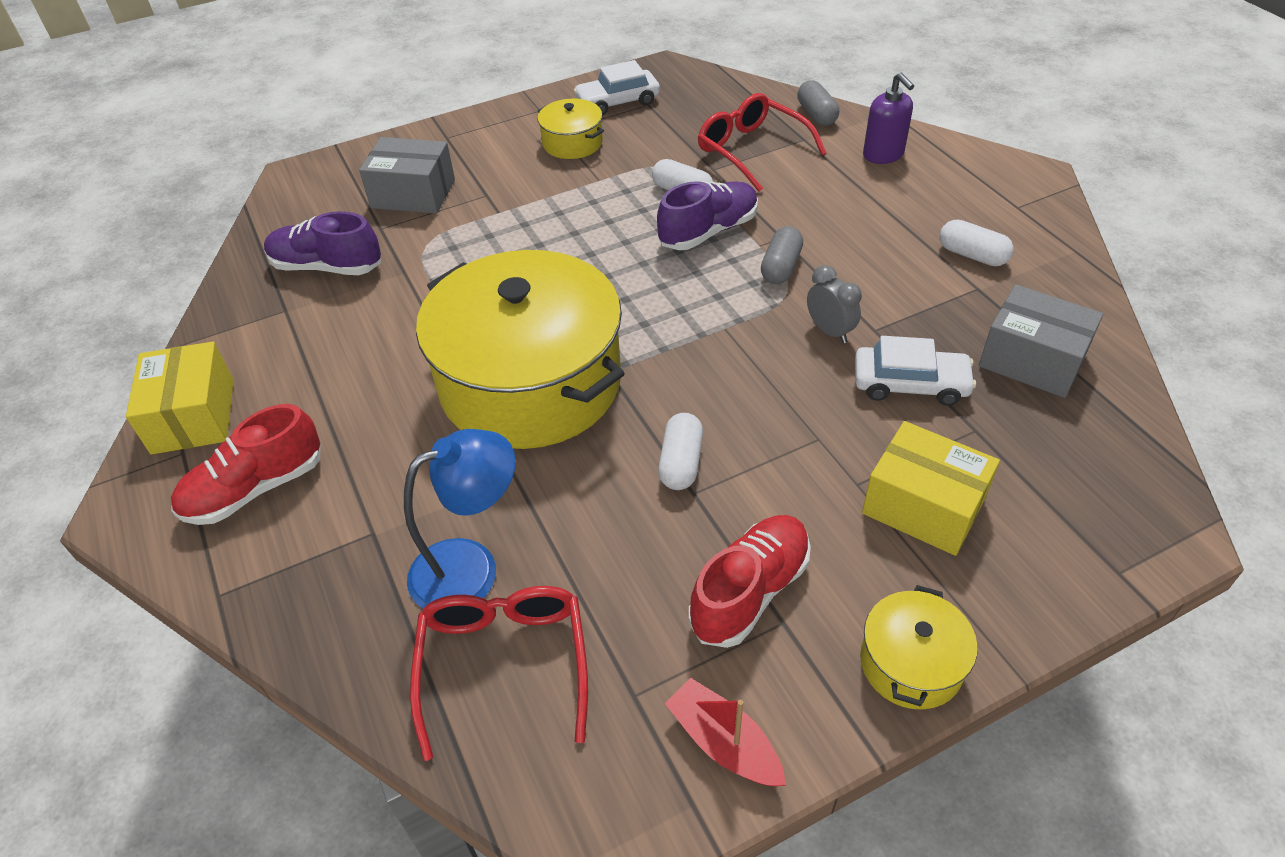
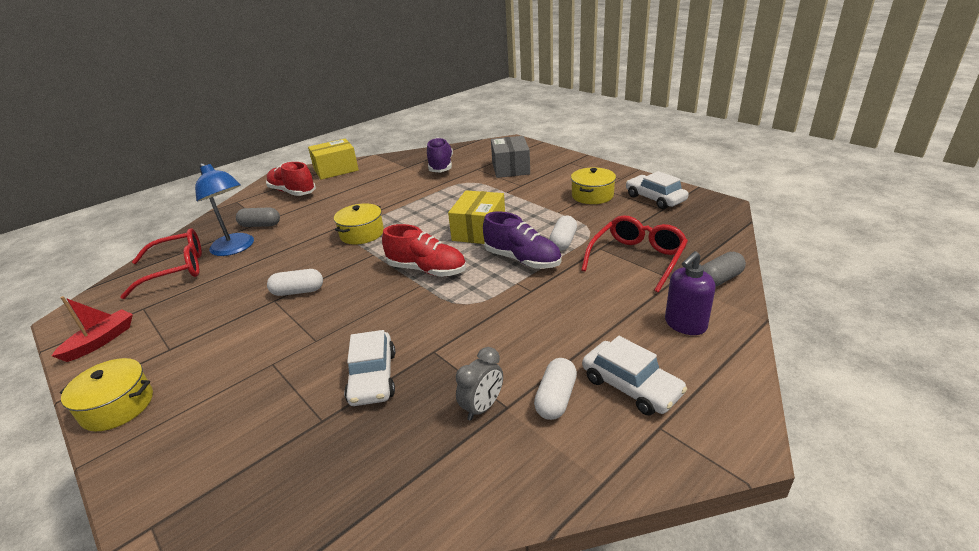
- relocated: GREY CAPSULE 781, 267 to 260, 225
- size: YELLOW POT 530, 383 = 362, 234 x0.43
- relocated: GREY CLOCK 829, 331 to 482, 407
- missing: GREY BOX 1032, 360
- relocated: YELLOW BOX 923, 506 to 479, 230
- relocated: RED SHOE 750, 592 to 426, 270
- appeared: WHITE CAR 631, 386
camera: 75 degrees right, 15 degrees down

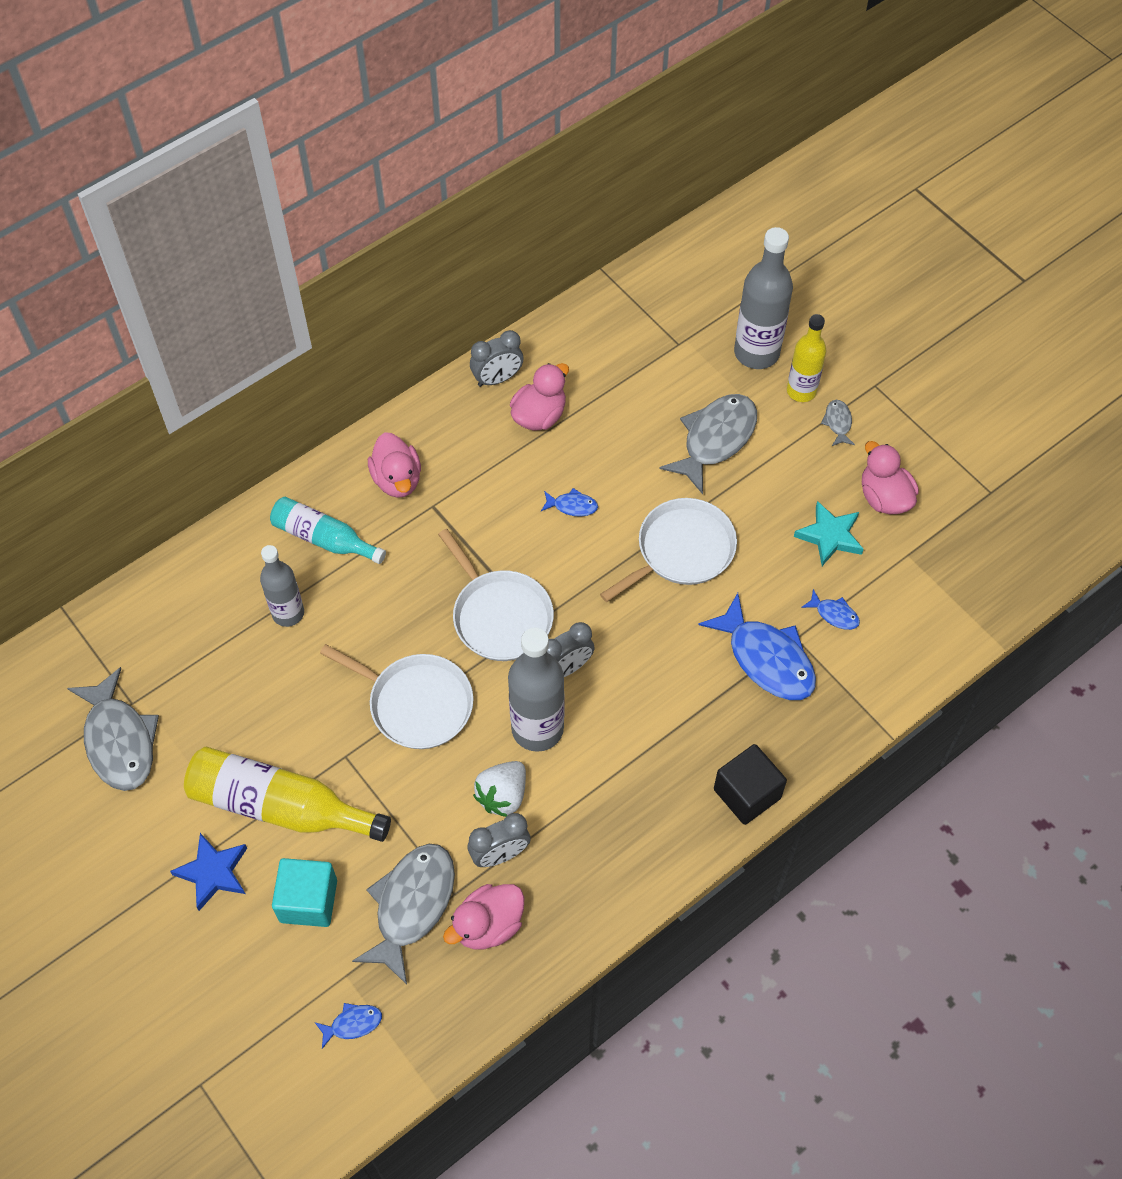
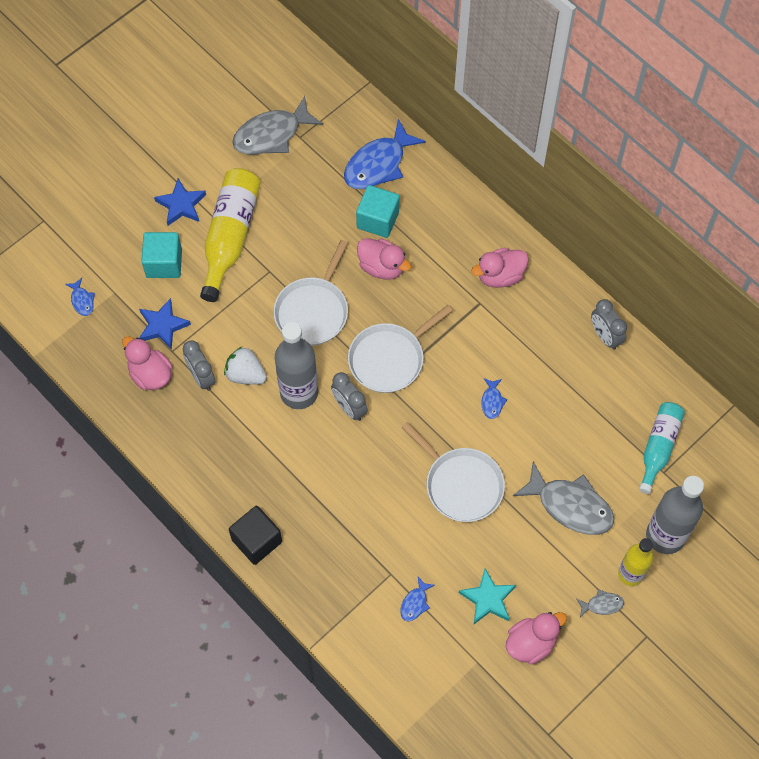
- relocated: PINK DUCK 539, 416 to 382, 267
- relocated: TURQUOISE BOTTLE 324, 538 to 658, 447
- exchanged: GREY BOTTLE 288, 613 to TURQUOISE CUBE 378, 220
- relocated: BLUE FISH 766, 658 to 378, 164
- exchanged: GREY FISH 411, 906 to BLUE STAR 162, 326
camera: 85 degrees right, 5 degrees up

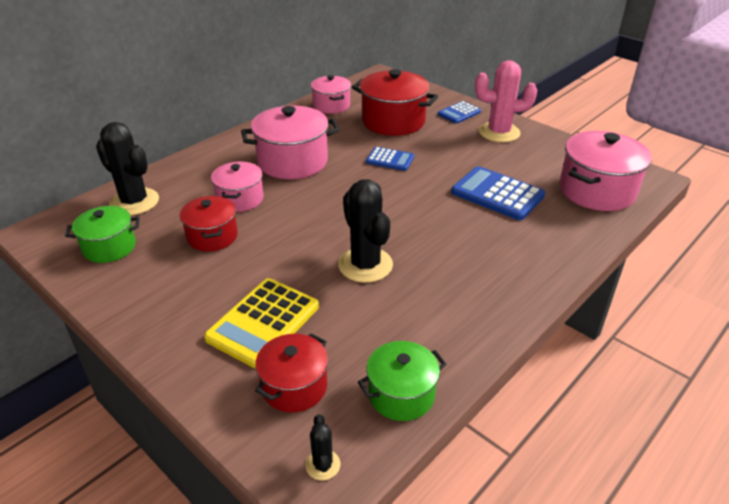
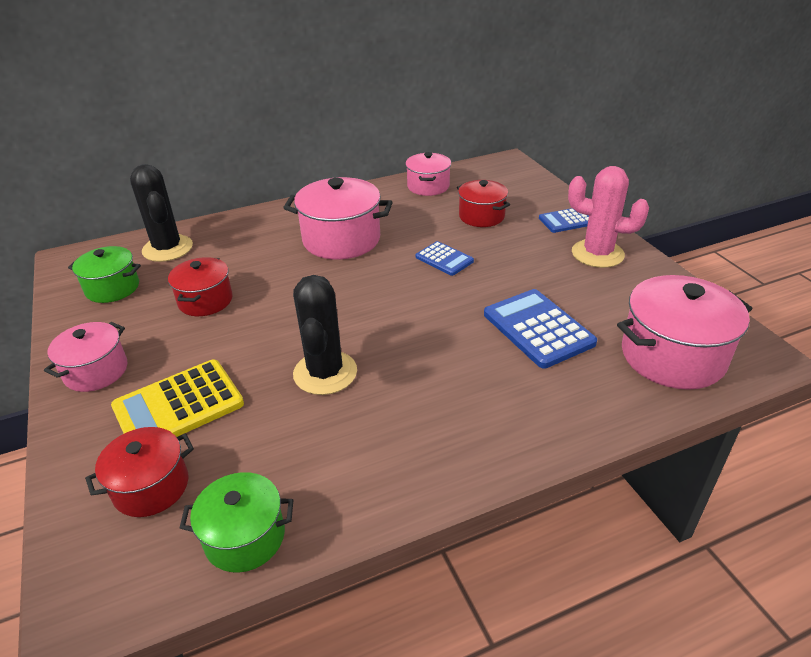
- size: RED POT 393, 121 = 481, 216 x0.61
- relocated: PINK POT 240, 199 to 96, 371
- missing: BLACK CACTUS 323, 465
camera: 25 degrees right, 0 degrees up

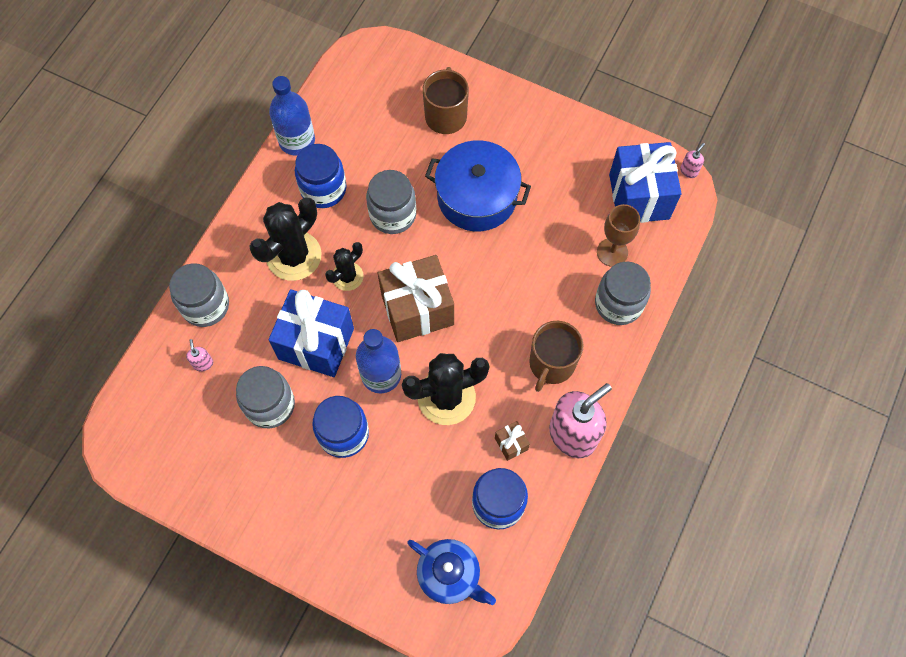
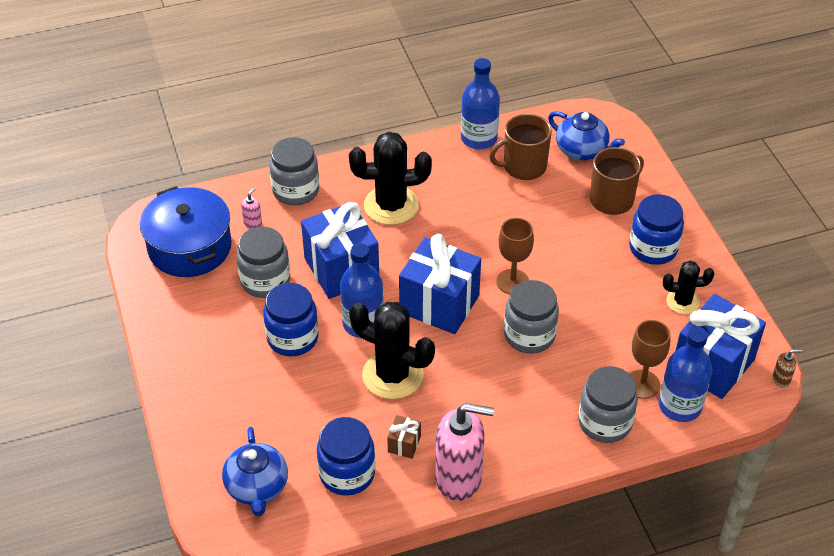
- relocated: BLUE POT 477, 197 to 190, 247
- colour: PINK SOAP DISPENSER 689, 171 to BROWN SOAP DISPENSER 781, 379
- relocated: BLUE JAR 323, 189 to 653, 248
- relocated: GREY JAR 393, 214 to 529, 335
- relocated: BLACK CACTUS 347, 276 to 682, 301
- colour: BROWN GIFT 417, 310 to BLUE GIFT 439, 304
- relocated: BROWN MUG 551, 364 to 523, 166
- appeared: BLUE TEAPOT 582, 150
- appeared: BROWN GOBLET 512, 282
- appeared: BLUE BOTTLE 680, 406
camera: 45 degrees right, 20 degrees down

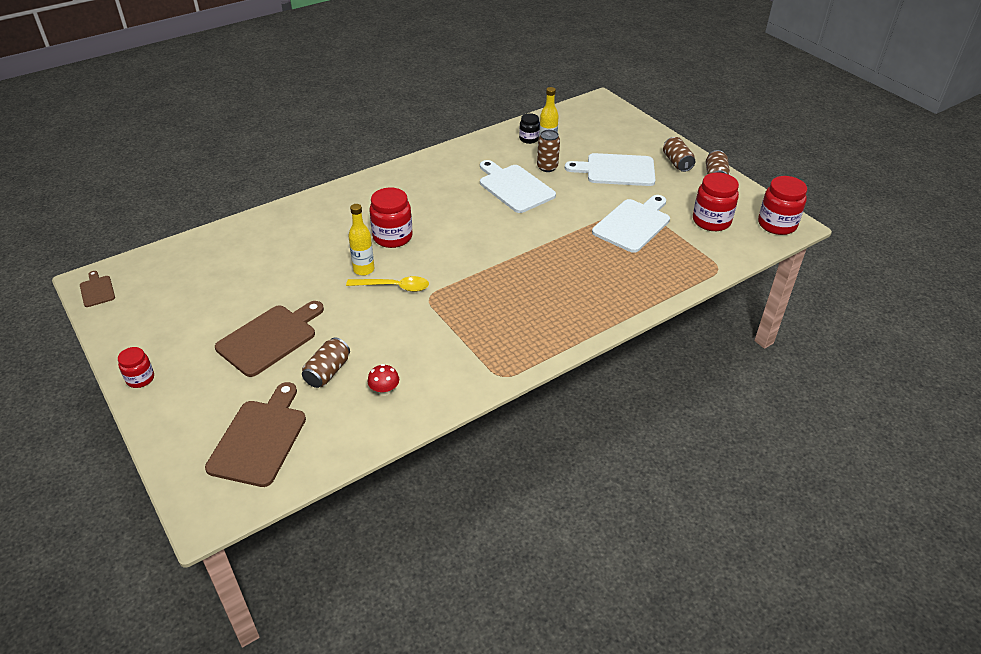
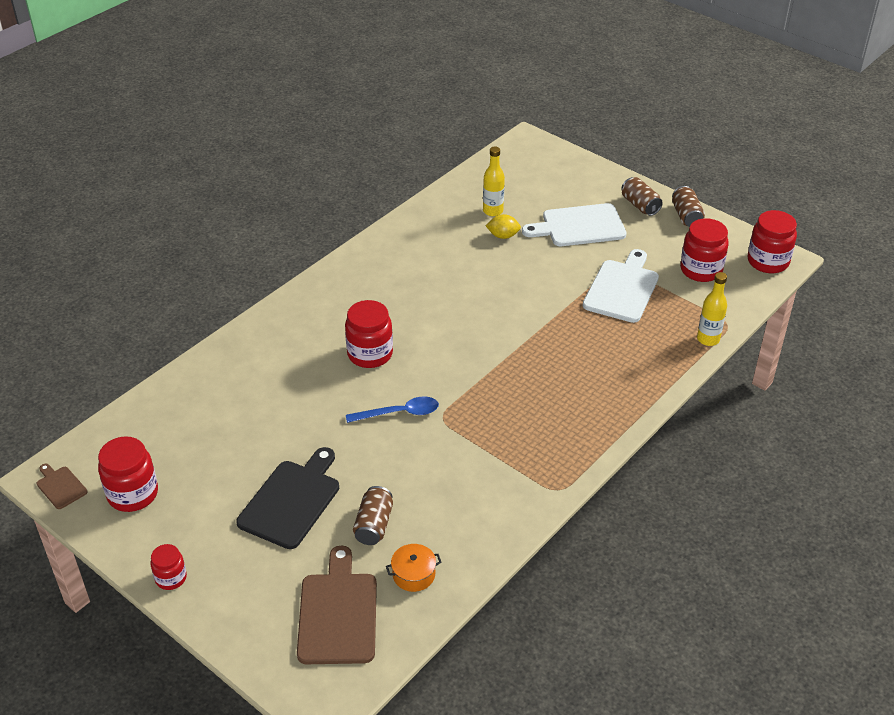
- missing: BLACK JAR 529, 139
- exchanged: BROWN CAN 547, 167 to YELLOW LEMON 503, 236
- missing: WHITE CUTTING BOARD 514, 187
- relocated: YELLOW BOTTLE 364, 269 to 708, 339
- colour: YELLOW SPOON 394, 287 to BLUE SPOON 399, 413
- colour: BROWN CUTTING BOARD 270, 338 to BLACK CUTTING BOARD 292, 500
- missing: RED MUSHROOM 384, 390
- appeared: RED JAR 133, 494
- appeared: ORANGE POT 414, 574
camera: 15 degrees left, 0 degrees up

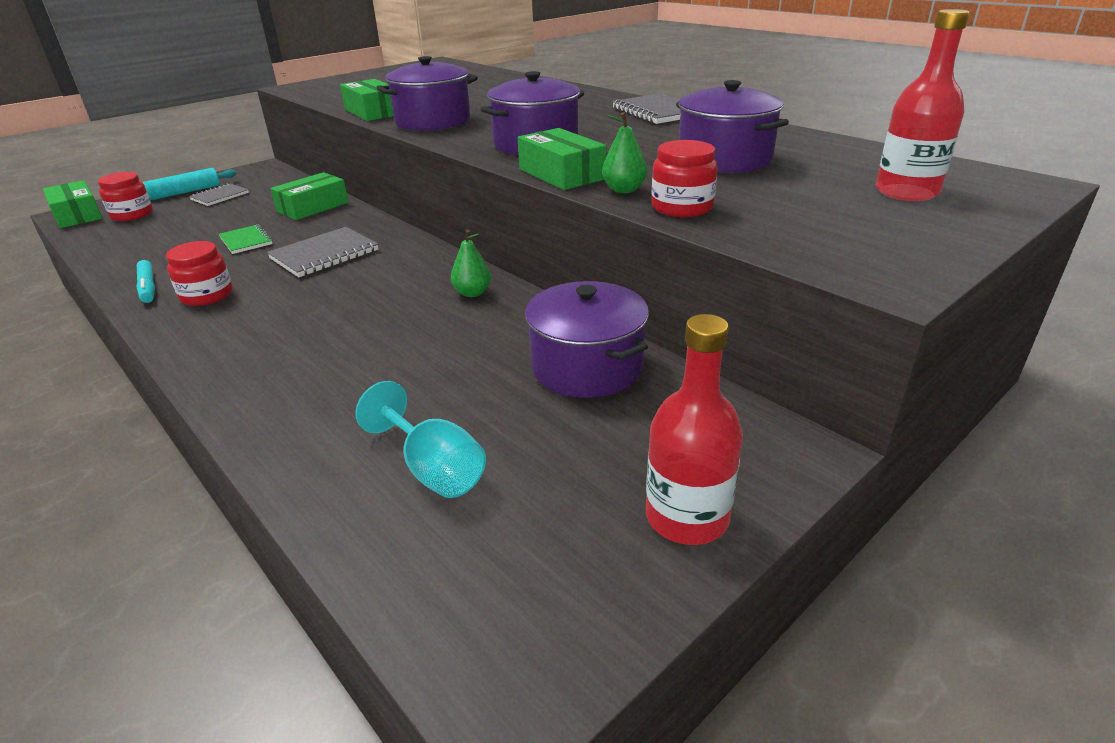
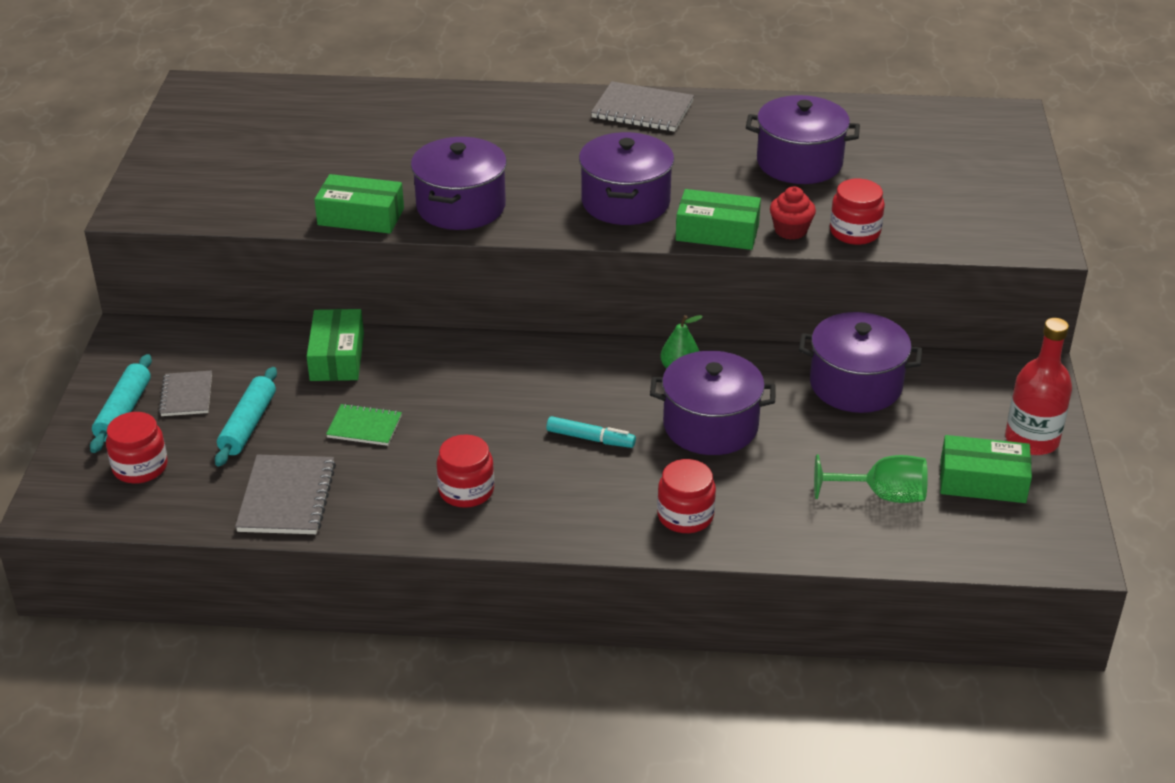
- missing: RED BOTTLE 906, 192
- exchanged: GREEN PEAR 624, 190 to RED CUPCAKE 790, 230
- relocated: GREEN BOX 77, 215 to 982, 481
- relocated: GREY NOTEBOOK 324, 254 to 286, 497
- relocated: TURQUOISE MARKER 148, 287 to 590, 439
- colour: TURQUOISE GOBLET 434, 469 to GREEN GOBLET 882, 495
- appeared: PURPLE POT 710, 425
- appeared: TURQUOISE ROLLING PIN 248, 425
- appeared: RED JAR 685, 516
camera: 45 degrees left, 5 degrees up

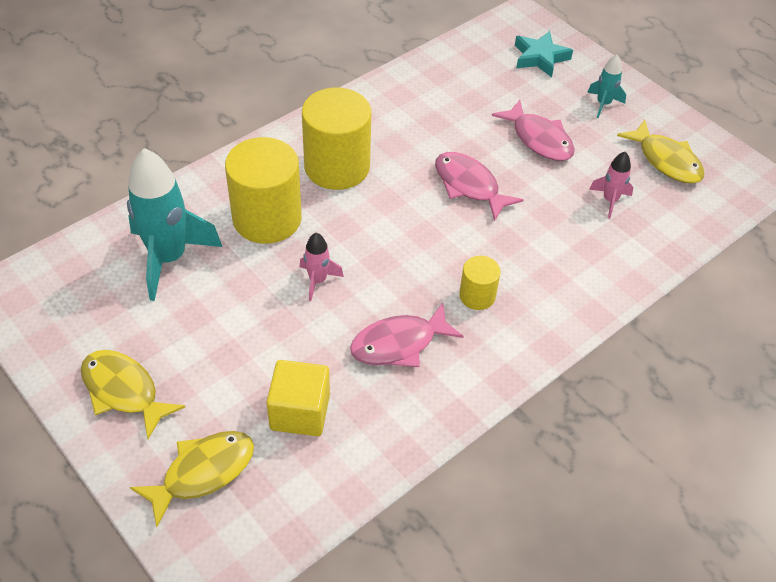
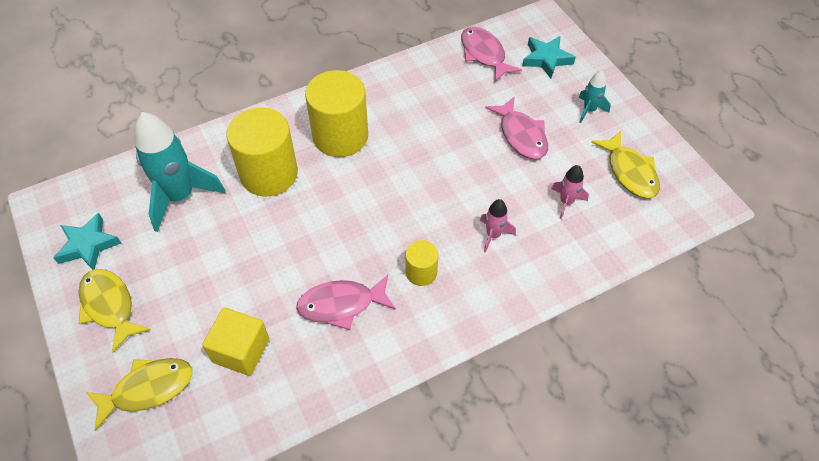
- relocated: PINK FISH 469, 186 to 484, 54
- relocated: PINK ROCKET 318, 281 to 493, 235
- appeared: TURQUOISE STAR 88, 245
camera: 15 degrees right, 5 degrees up

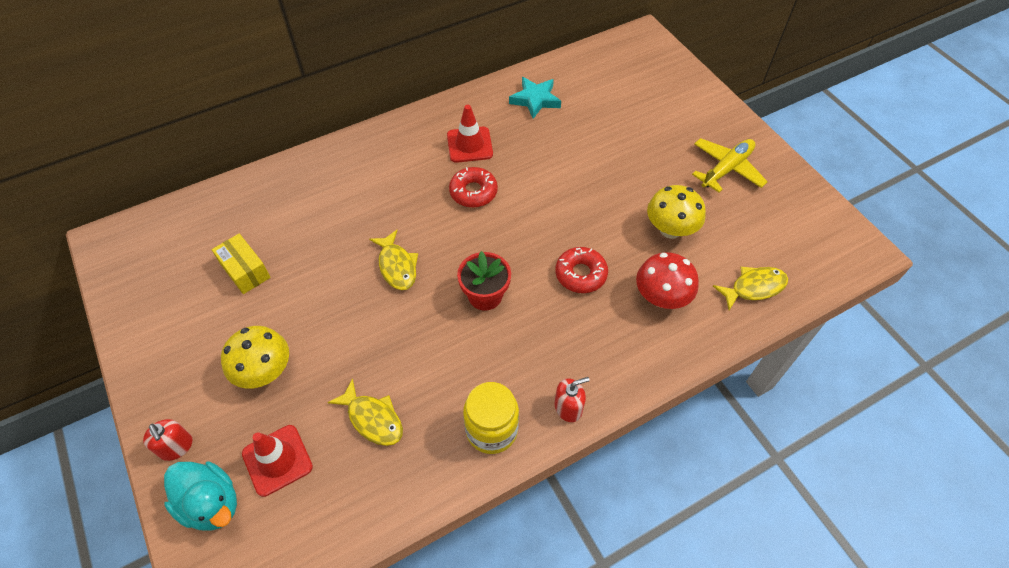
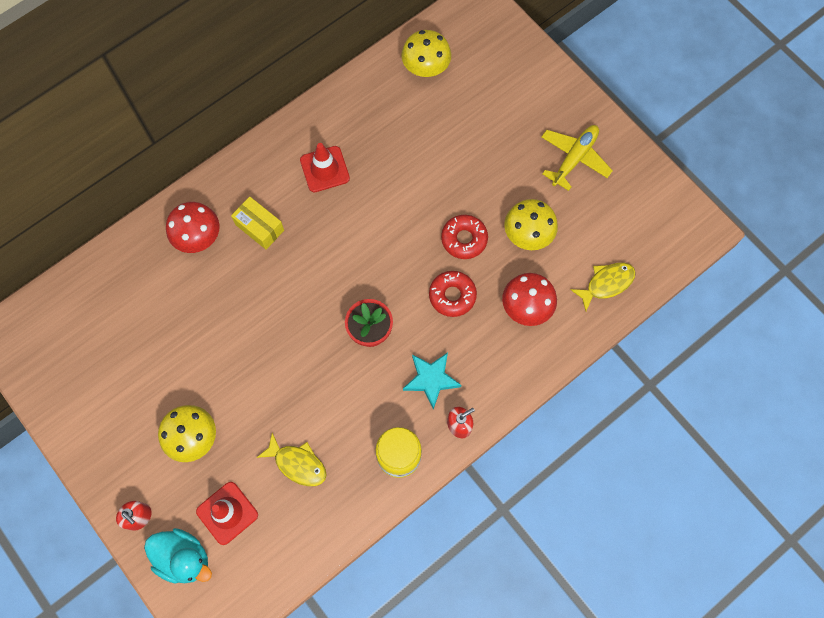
- relocated: TURQUOISE STAR 535, 100 to 431, 379
- relocated: RED DONUT 473, 192 to 464, 239
- missing: YELLOW FISH 397, 266
- relocated: YELLOW BOX 245, 271 to 259, 227
- appeared: YELLOW MUSHROOM 426, 68
- appeared: RED MUSHROOM 198, 237
camera: 10 degrees left, 15 degrees up

